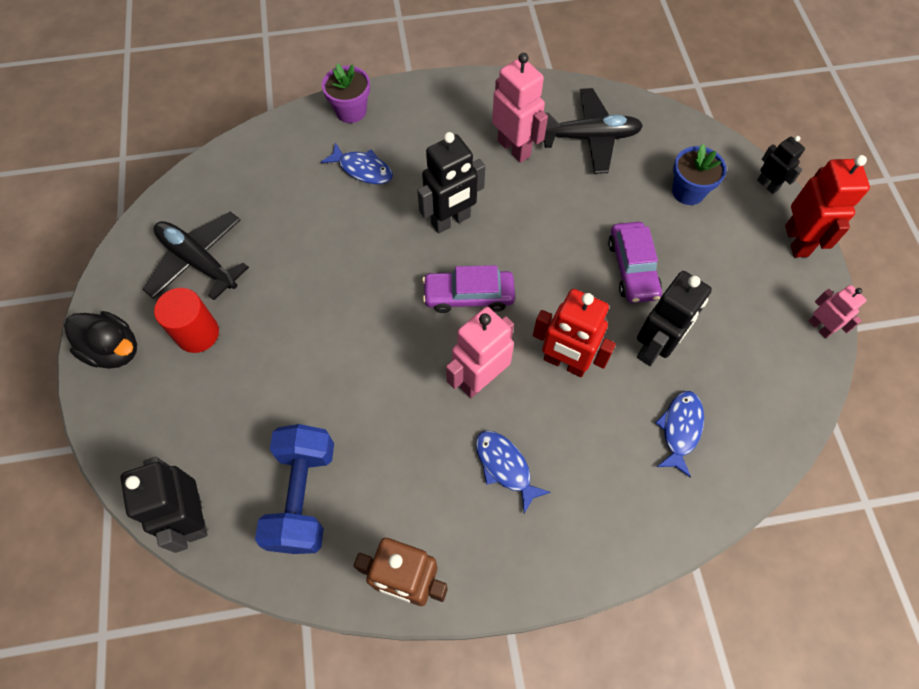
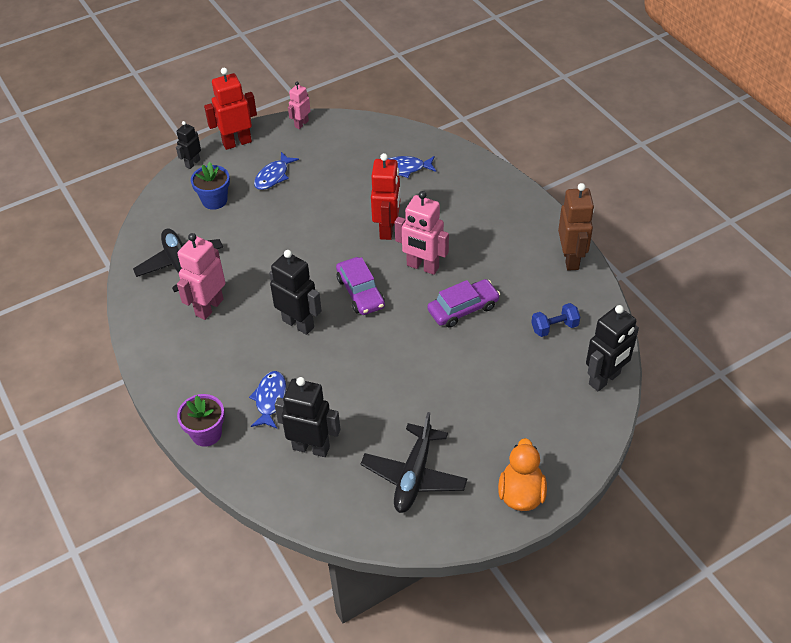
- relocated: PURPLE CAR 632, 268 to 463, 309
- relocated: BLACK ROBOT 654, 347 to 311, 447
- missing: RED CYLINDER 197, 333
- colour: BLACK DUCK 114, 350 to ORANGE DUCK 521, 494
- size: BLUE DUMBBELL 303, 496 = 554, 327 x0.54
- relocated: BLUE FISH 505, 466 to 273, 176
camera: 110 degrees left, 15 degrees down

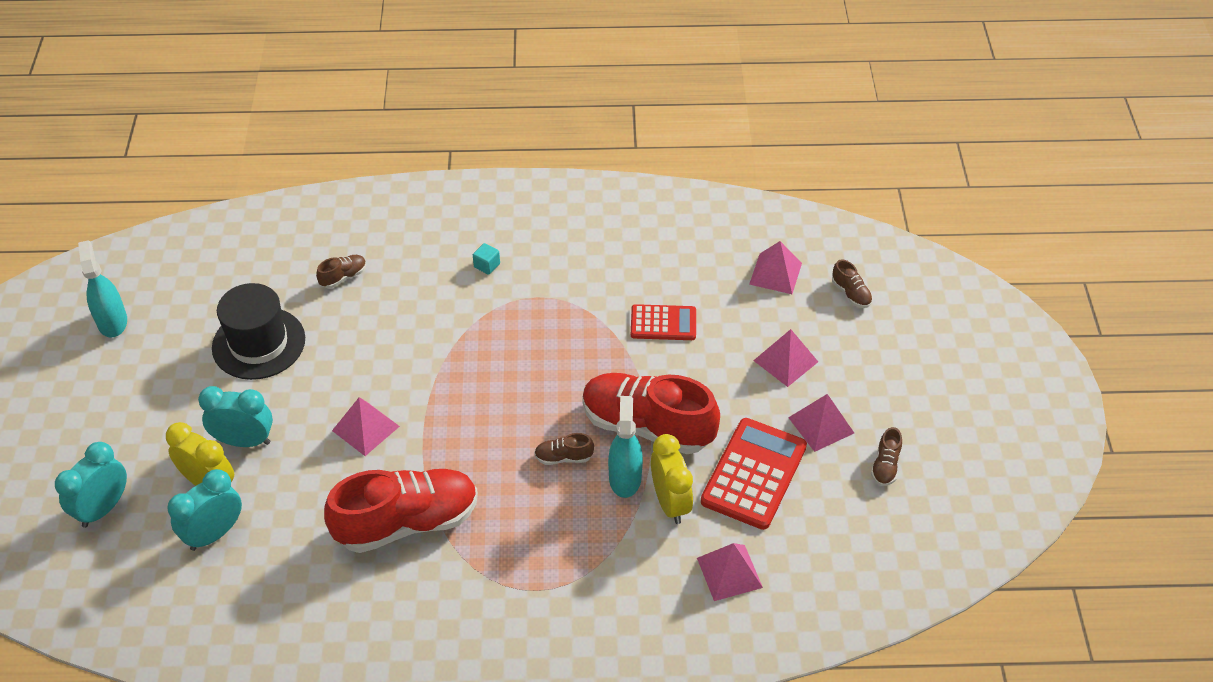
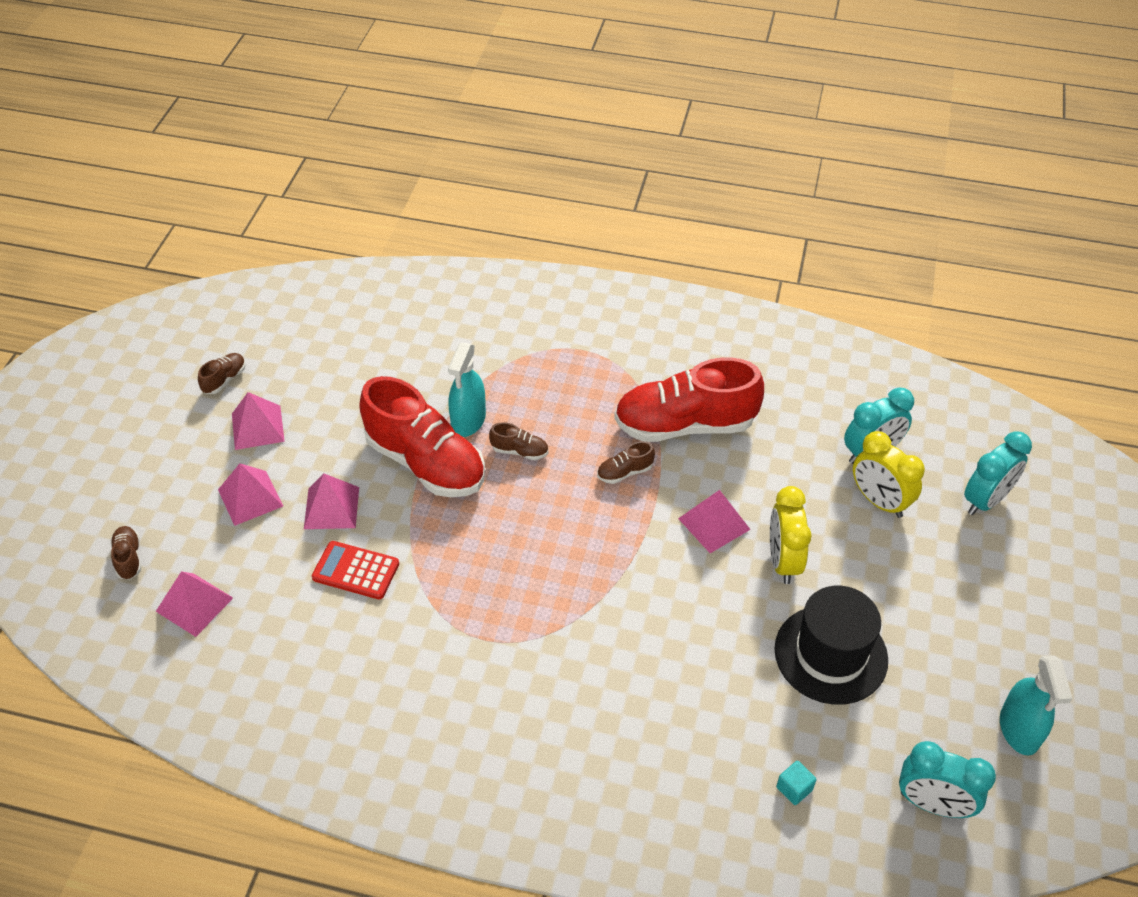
- relocated: TURQUOISE CUBE 487, 265 to 794, 788
- relocated: BROWN SHOE 343, 277 to 624, 472
- relocated: TURQUOISE CLOCK 244, 441 to 933, 804
- missing: RED CALCULATOR 754, 474
- relocated: YELLOW CLOCK 670, 503 to 783, 561
- relocated: PINK PYRAMID 729, 572 to 331, 508
camera: 165 degrees left, 0 degrees up

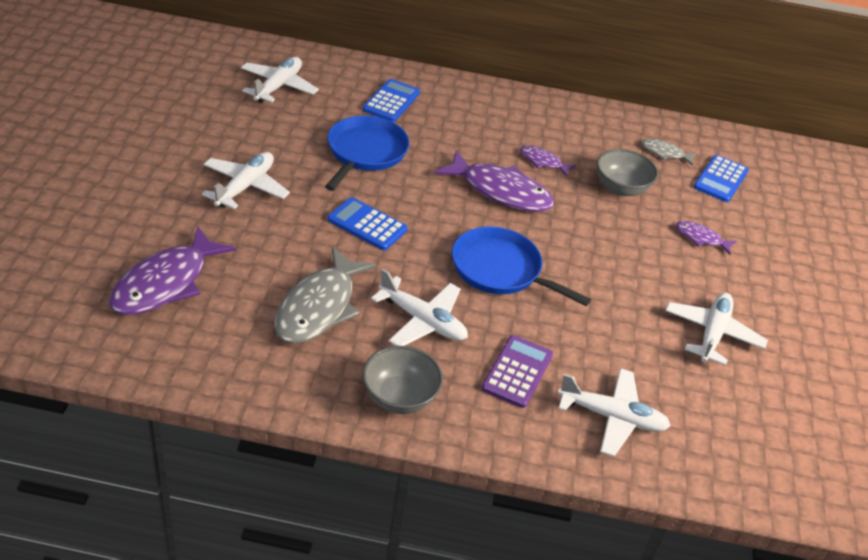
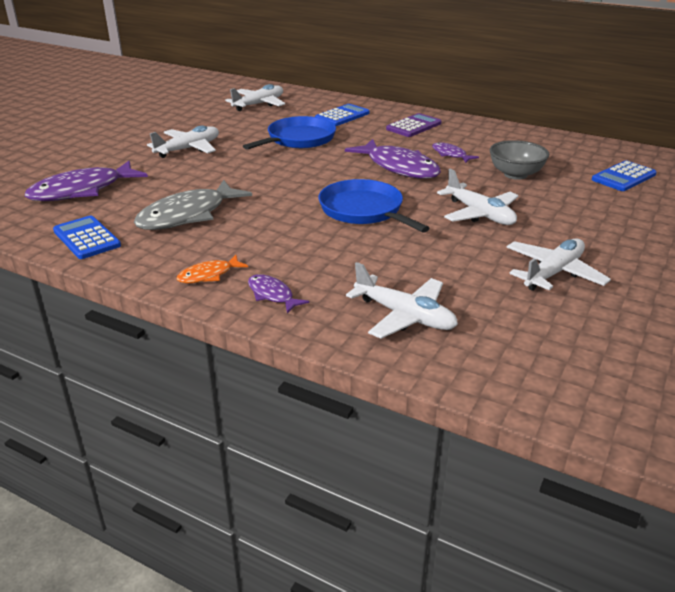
- missing: GREY FISH 664, 153
- relocated: BLUE CALCULATOR 367, 224 to 87, 238
- relocated: PURPLE FISH 700, 238 to 272, 295
- relocated: WHITE PLANE 422, 321 to 480, 214
- relocated: PURPLE CALCULATOR 517, 372 to 414, 126
- exchanged: GREY BOWL 399, 397 to ORANGE FISH 208, 275
camera: 25 degrees right, 10 degrees down

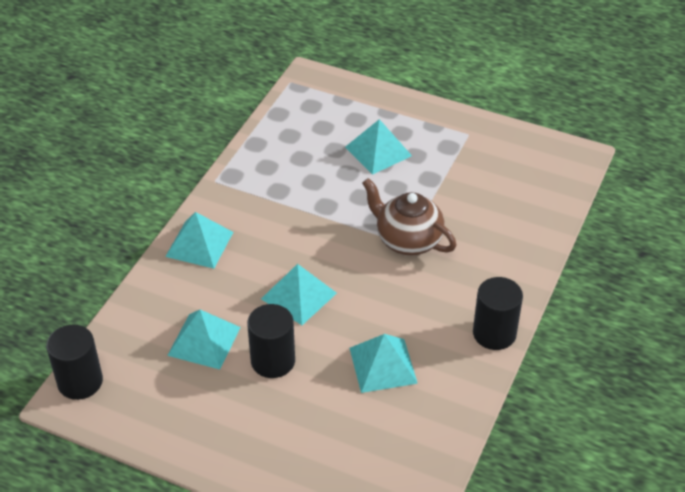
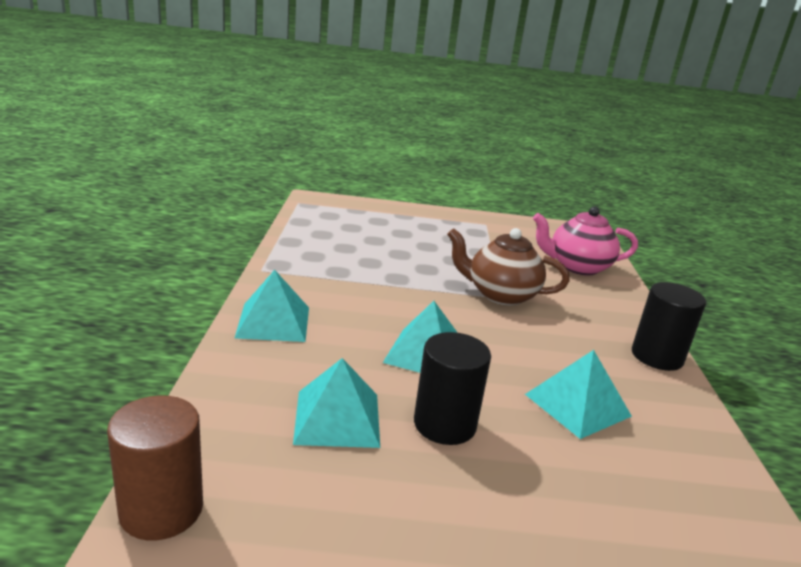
- missing: TURQUOISE PYRAMID 378, 151
- colour: BLACK CYLINDER 80, 382 to BROWN CYLINDER 161, 509
- appeared: PINK TEAPOT 577, 267
camera: 25 degrees left, 20 degrees down

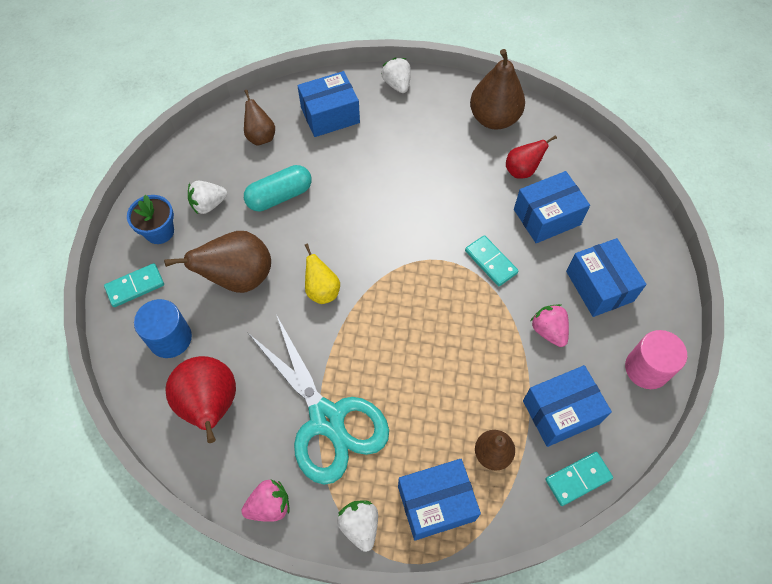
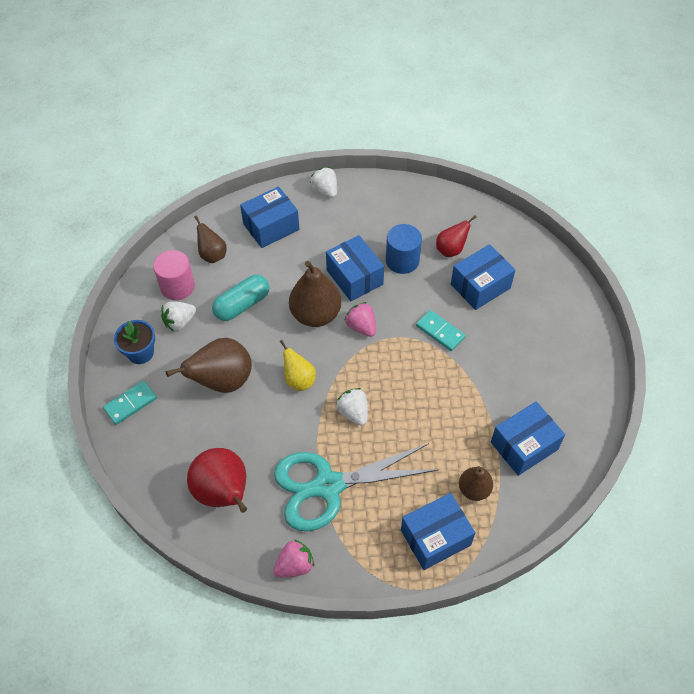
- relocated: BROWN PEAR 494, 119 to 315, 314
- relocated: BLUE BOX 599, 286 to 354, 277
- relocated: BLUE CYLINDER 170, 338 to 402, 260
- relocated: PINK STRAWBERRY 548, 331 to 361, 327
- spun: TURQUOISE SCISSORS 327, 419 = 328, 486 120 degrees clockwise
- relocated: PINK CYLINDER 646, 369 to 177, 286
- missing: TURQUOISE DOMINO 578, 479
- relocated: WHITE STRAWBERRY 360, 526 to 353, 412
camera: 10 degrees left, 5 degrees down

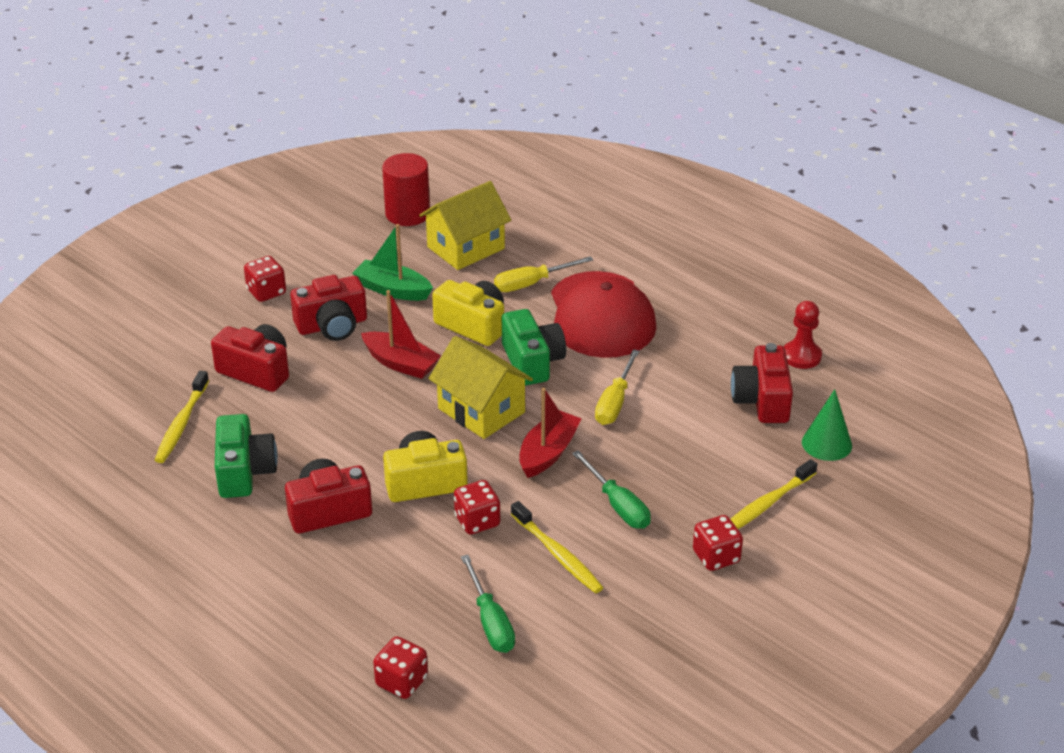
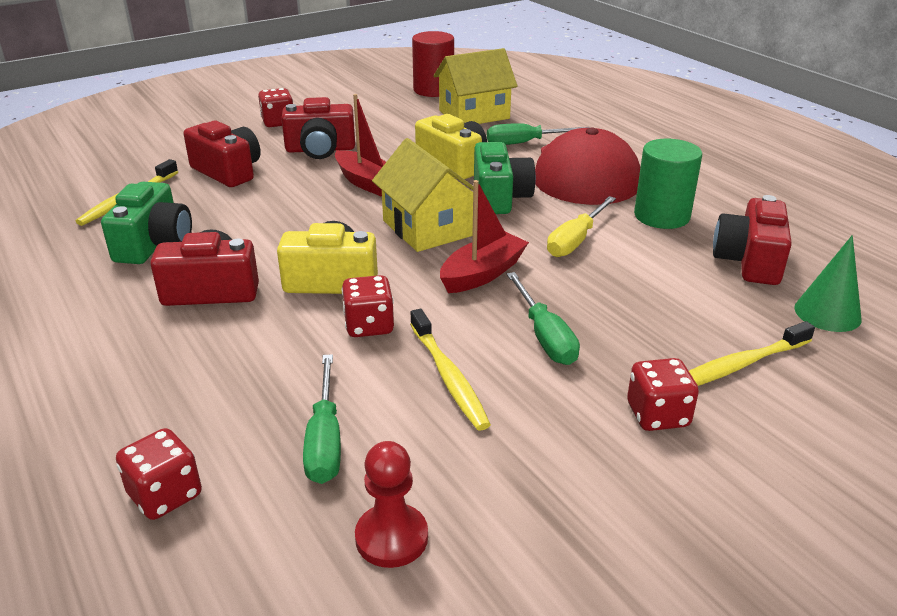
- missing: GREEN BOAT 393, 290
- colour: YELLOW SCREWDRIVER 531, 283 to GREEN SCREWDRIVER 525, 143
- relocated: RED PAWN 801, 356 to 391, 537
- appeared: GREEN CYLINDER 661, 216
camera: 15 degrees right, 5 degrees down

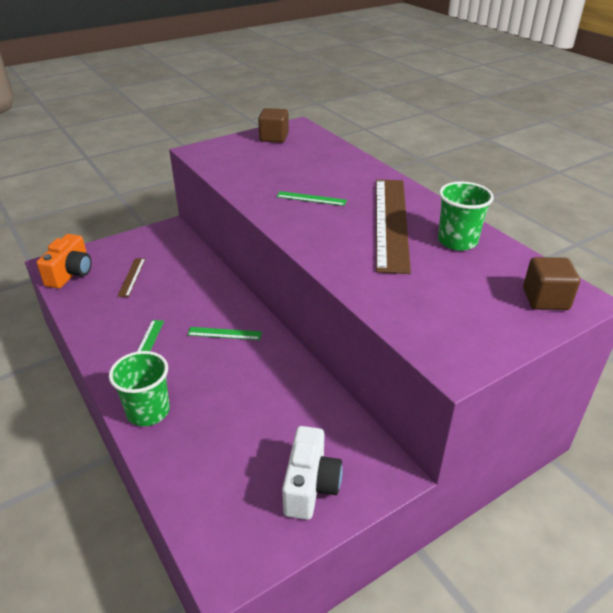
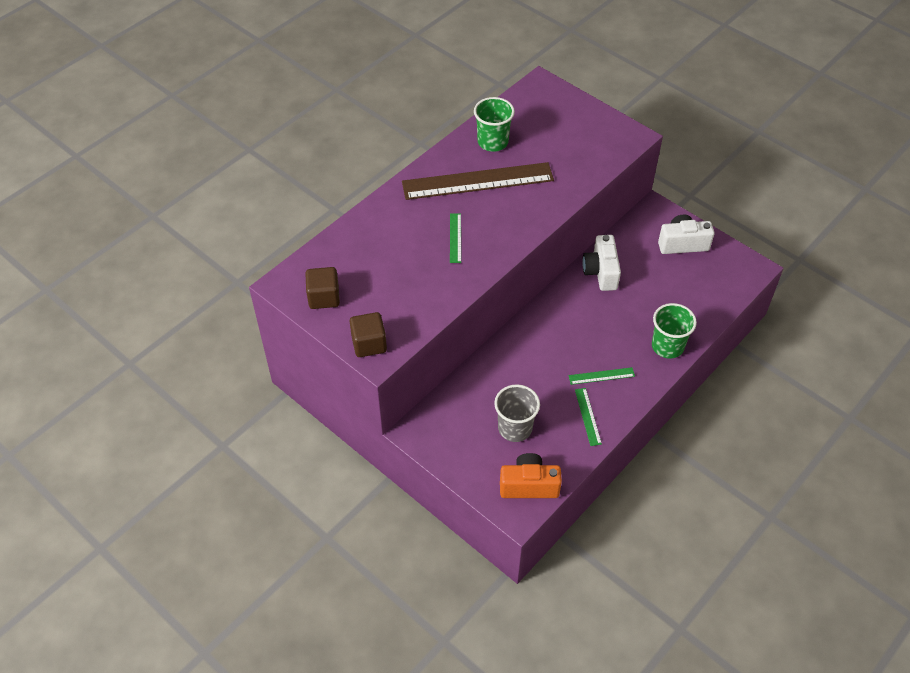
- relocated: BROWN CUBE 545, 299 to 369, 344
- exchanged: BROWN RULER 132, 277 to GREY CUP 515, 428
- relocated: GREEN RULER 224, 333 to 587, 416
- appeared: WHITE CAMERA 601, 272
camera: 105 degrees left, 15 degrees up

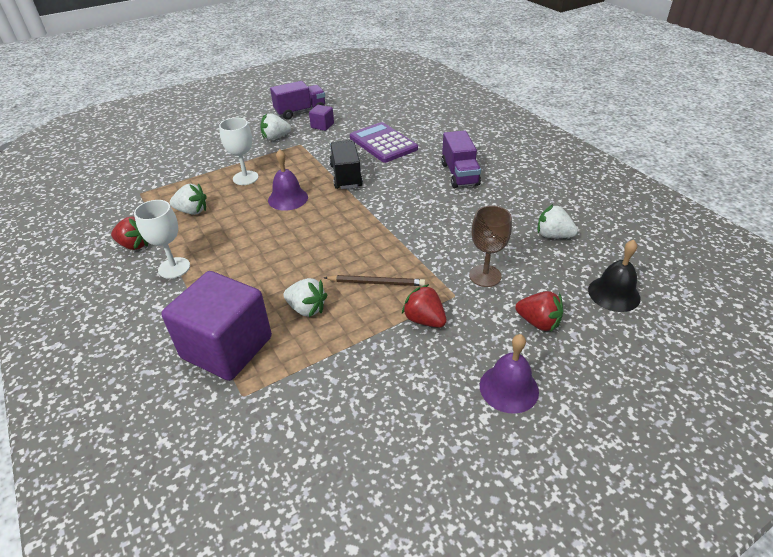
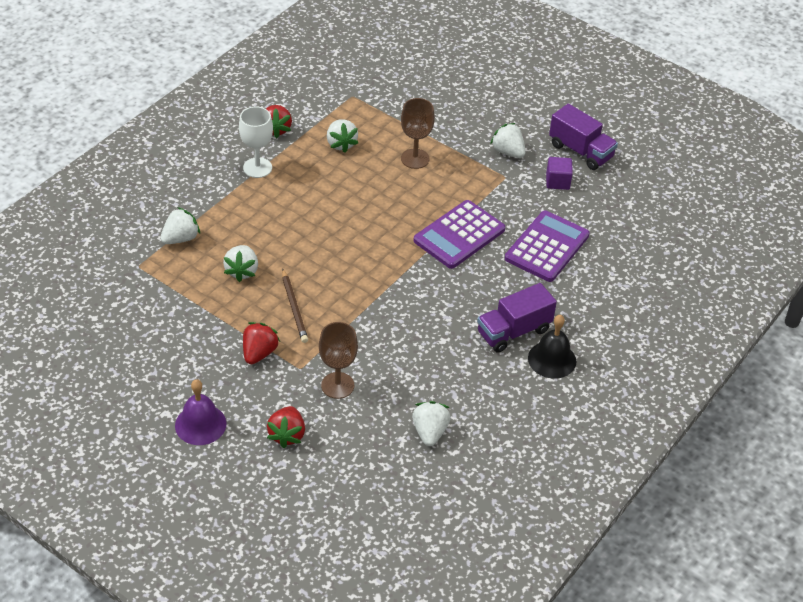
- colour: WHITE GOBLET 245, 178 to BROWN GOBLET 415, 159
- exchanged: BLACK TRUCK 346, 176 to PURPLE CALCULATOR 459, 235
- missing: PURPLE BELL 288, 198
- relocated: BLACK BELL 614, 294 to 552, 359
- exchanged: PURPLE CUBE 227, 347 to WHITE STRAWBERRY 180, 238
camera: 65 degrees right, 5 degrees up

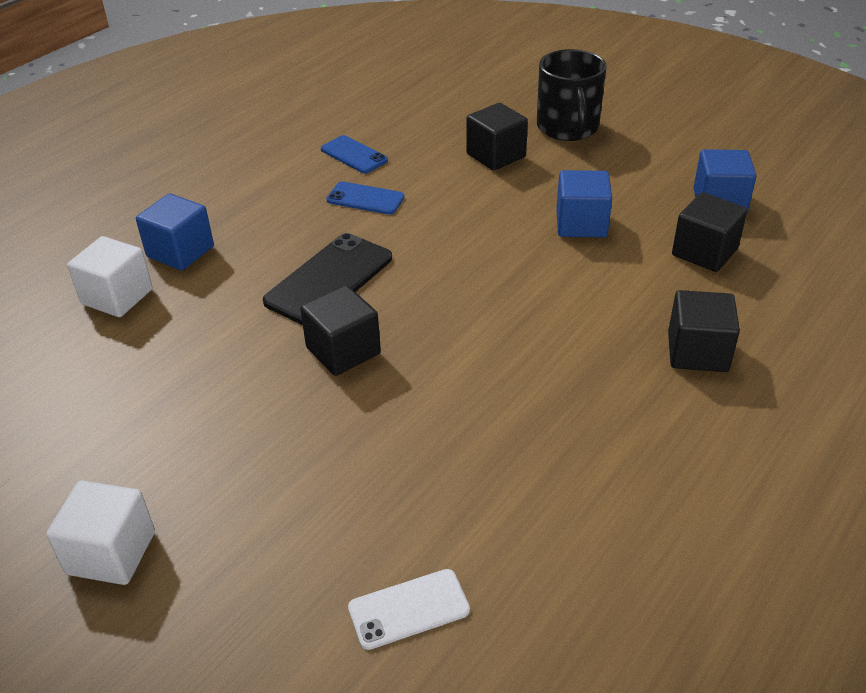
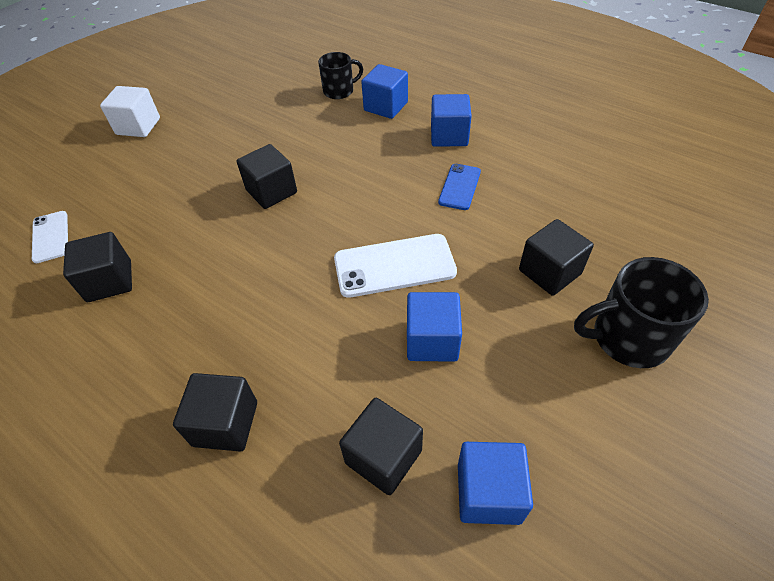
- missing: BLUE PHONE 354, 155
- missing: BLACK PHONE 329, 279
- exchanged: WHITE CUBE 117, 297 to BLACK MUG 339, 91
- appeared: BLUE CUBE 449, 136
- appeared: BLACK CUBE 109, 281
- appeared: WHITE PHONE 394, 266
camera: 90 degrees right, 10 degrees up

